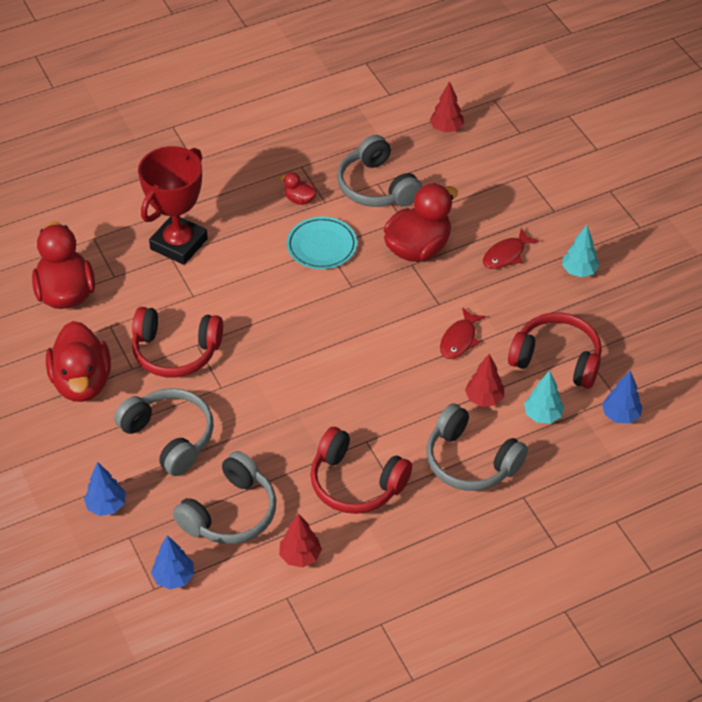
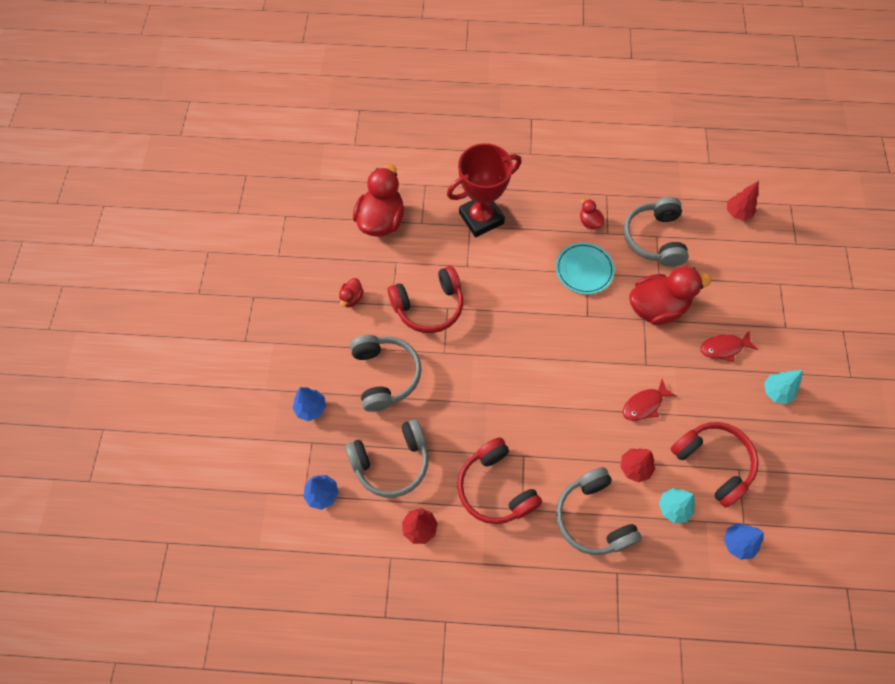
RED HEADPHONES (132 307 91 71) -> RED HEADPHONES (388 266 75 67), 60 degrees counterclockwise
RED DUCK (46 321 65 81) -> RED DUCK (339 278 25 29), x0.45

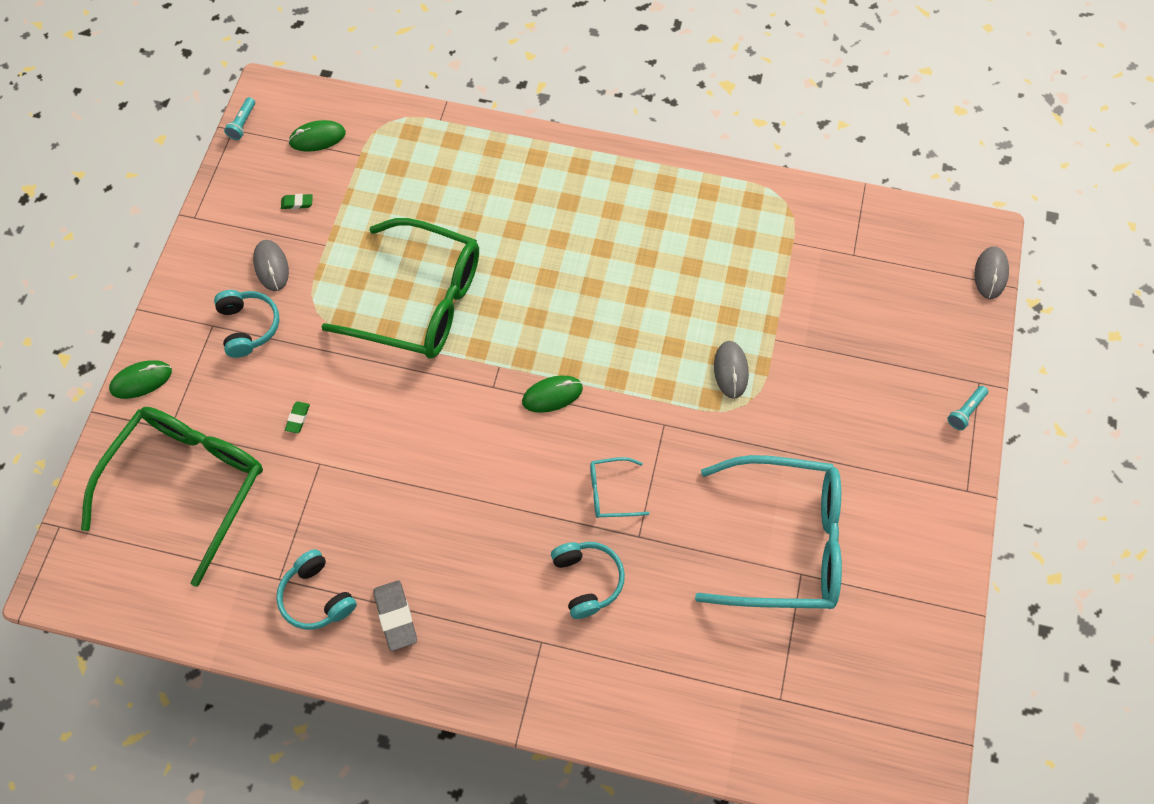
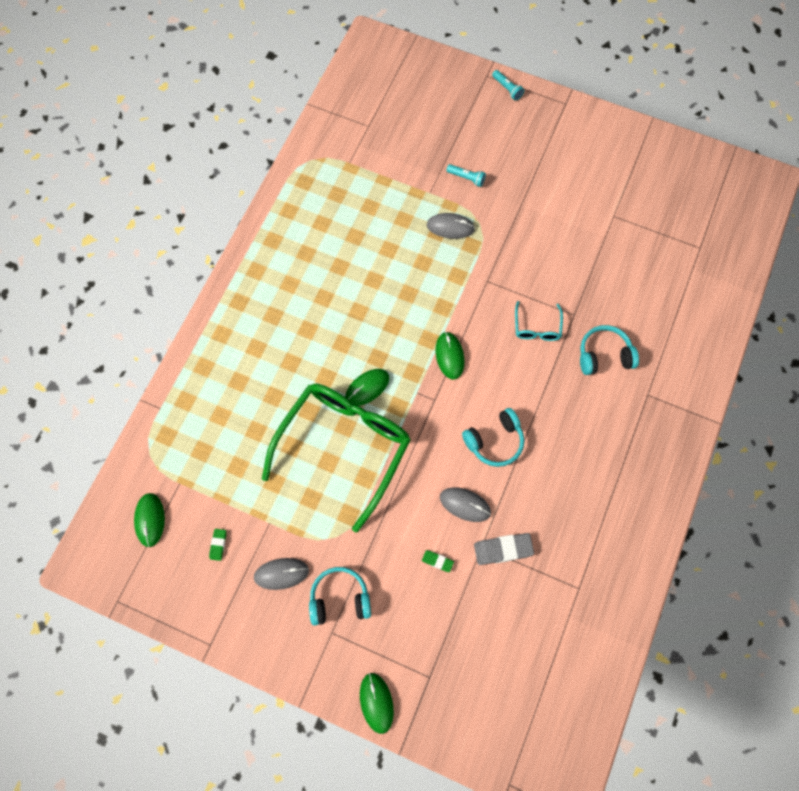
TURQUOISE FLASHLIGHT (224 97 31 43) -> TURQUOISE FLASHLIGHT (446 164 40 23), relocated
GREY MOUSE (974 246 35 53) -> GREY MOUSE (440 487 51 35), relocated
GREEN GLASSES (81 407 182 180) -> none
TURQUOISE GLASSES (695 455 147 154) -> none
TURQUOISE HEADPHONES (276 549 81 81) -> TURQUOISE HEADPHONES (462 408 62 59), relocated
GREY ERASER (373 580 44 71) -> GREY ERASER (474 533 60 32), relocated
none -> GREEN MOUSE (345 369 44 37)

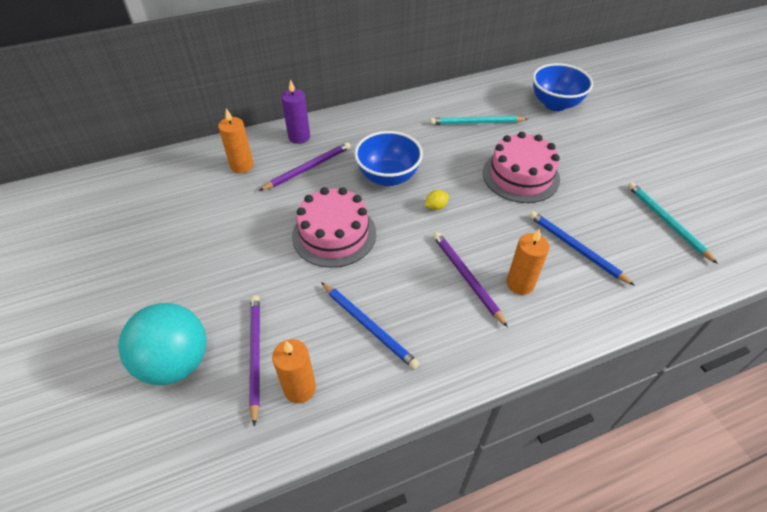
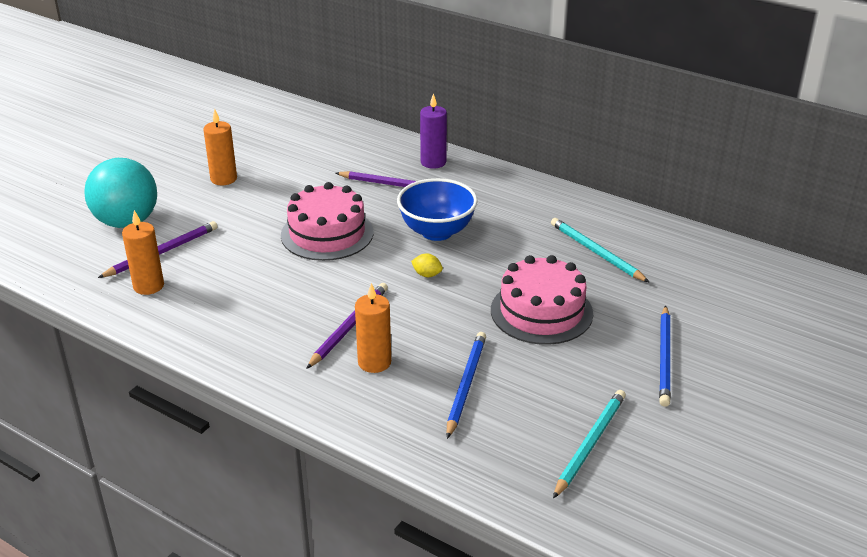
BLUE BOWL (533 63 60 48) -> none
ORANGE CANDLE (218 108 36 65) -> ORANGE CANDLE (203 109 34 76), relocated
BLUE PENCIL (321 282 99 87) -> BLUE PENCIL (659 305 12 102), relocated

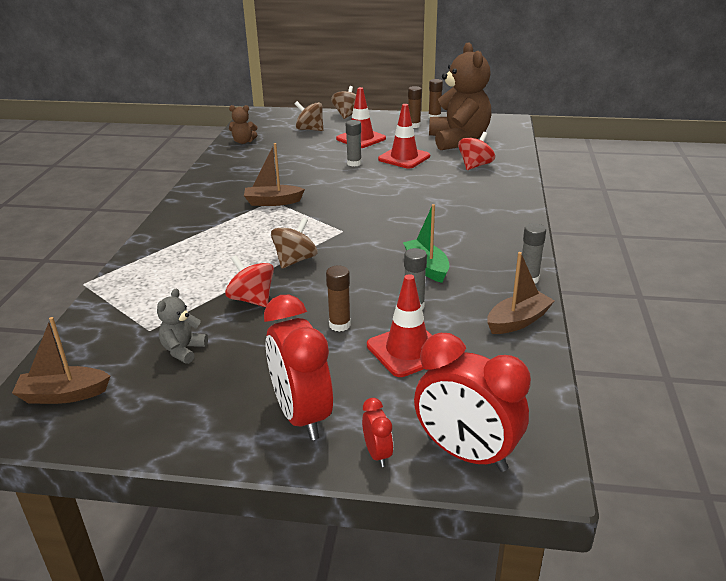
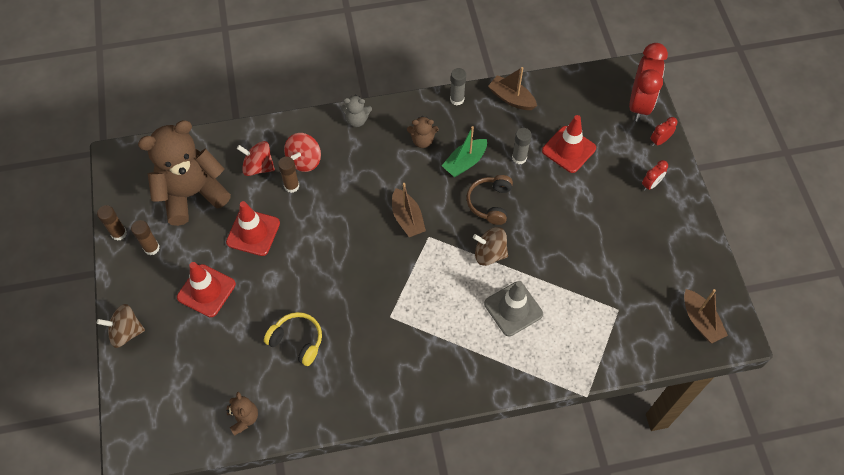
BROWN SPINNING TOP (295 101 29 30) -> none
GREY GLUE STICK (346 120 16 47) -> none
BROWN BOAT (244 143 61 63) -> BROWN BOAT (392 183 34 54), relocated
RED SPINNING TOP (225 255 49 52) -> RED SPINNING TOP (284 133 37 39), relocated
BROWN GLUE STICK (326 265 25 67) -> BROWN GLUE STICK (278 157 21 36), relocated
GREY TEDDY BEAR (157 289 51 75) -> GREY TEDDY BEAR (341 95 31 32), relocated
RED CLOCK (264 295 69 145) -> RED CLOCK (642 160 26 31), x0.45
none -> BROWN TEDDY BEAR (407 116 31 32)
none -> BROWN HEADPHONES (467 175 46 50)
none -> GREY TRAFFIC CONE (484 281 59 55)
none -> YELLOW HEADPHONES (264 312 58 54)

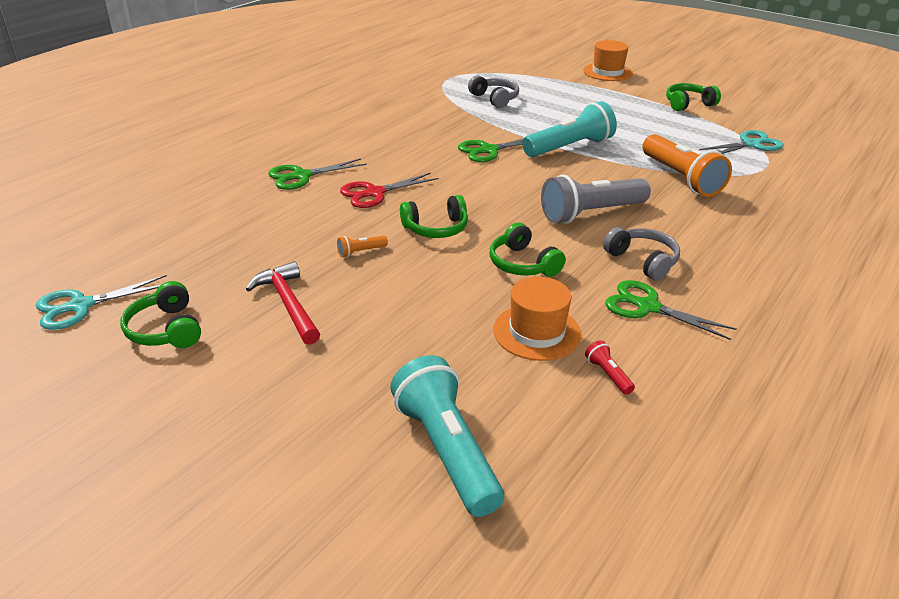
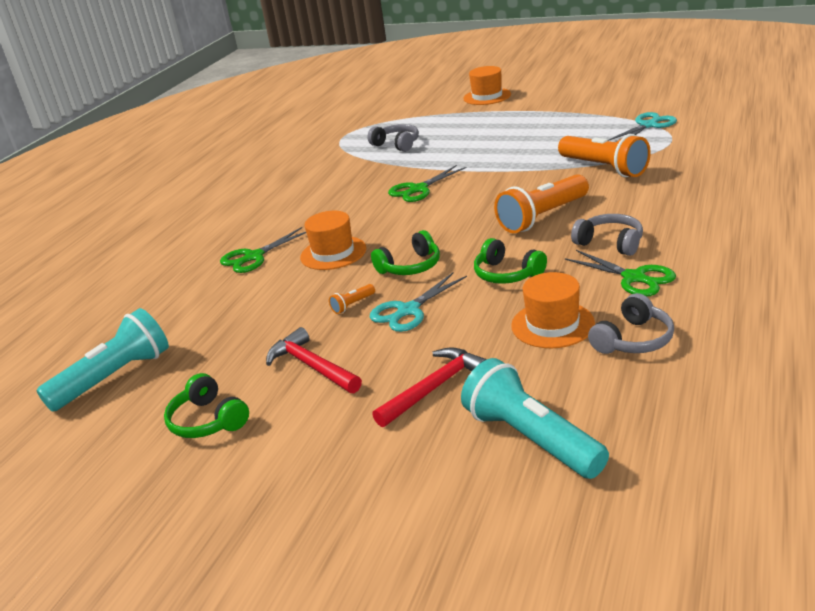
GREEN HEADPHONES (666 83 55 28) -> none
TURQUOISE FLASHLIGHT (522 101 95 56) -> TURQUOISE FLASHLIGHT (36 308 133 104), relocated
RED SCISSORS (340 173 99 35) -> ORANGE HAT (300 211 66 59)
GREY FLASHLIGHT (541 174 110 50) -> ORANGE FLASHLIGHT (494 174 95 59)
TURQUOISE SCISSORS (36 275 131 55) -> TURQUOISE SCISSORS (370 273 97 59), relocated
GREEN SCISSORS (605 280 132 60) -> GREEN SCISSORS (565 250 111 46), 150 degrees counterclockwise
RED FLASHLIGHT (585 340 50 55) -> GREY HEADPHONES (588 293 86 61)
none -> RED HAMMER (372 347 115 80)

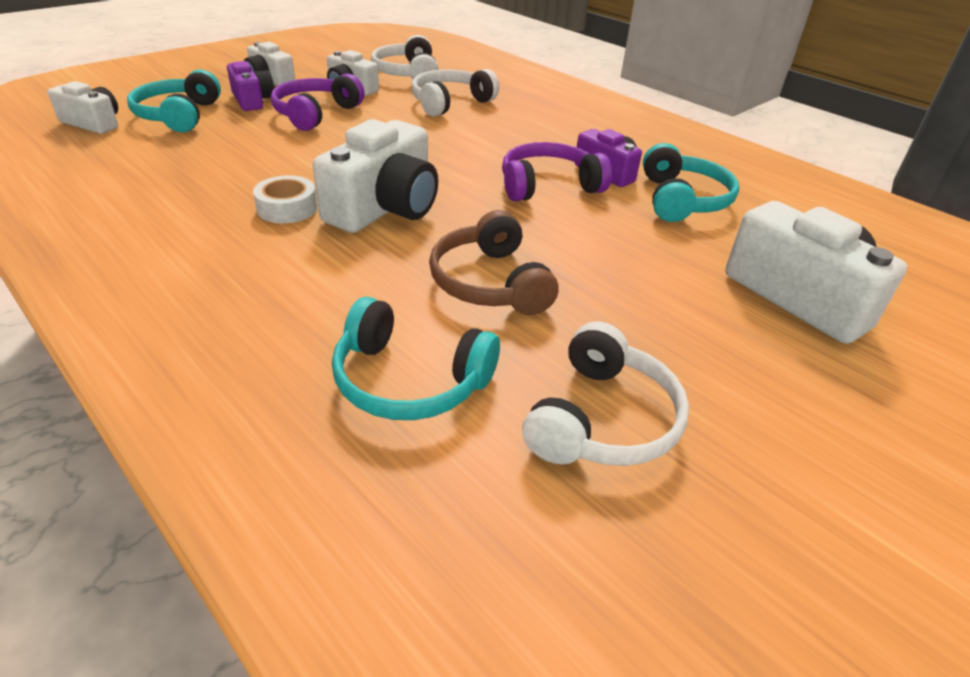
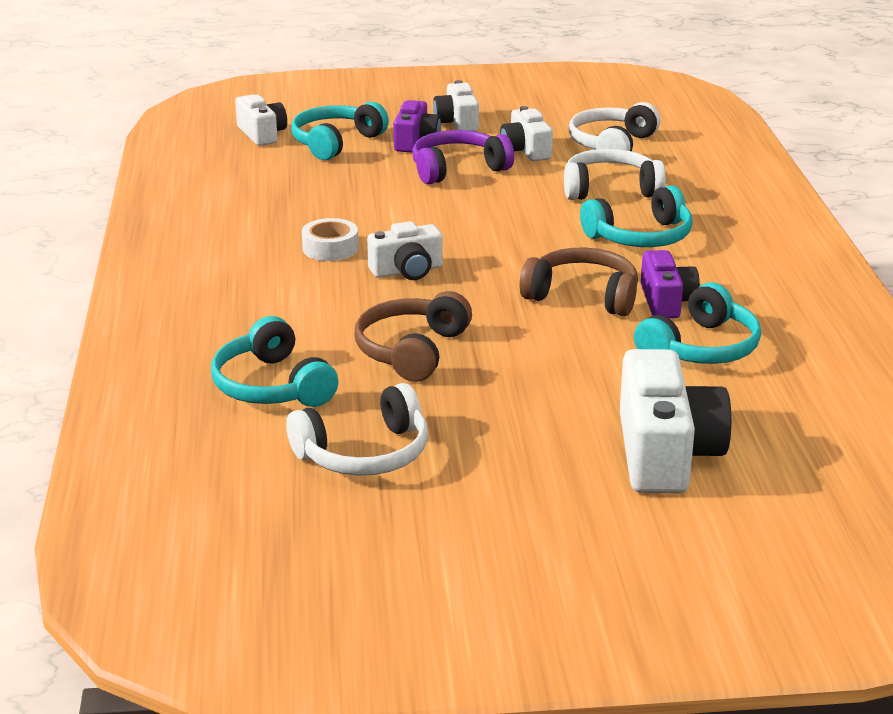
WHITE CAMERA (313 119 125 114) -> WHITE CAMERA (367 221 76 59), x0.59
PURPLE HEADPHONES (502 142 110 60) -> BROWN HEADPHONES (520 248 118 68)
none -> TURQUOISE HEADPHONES (580 185 113 62)

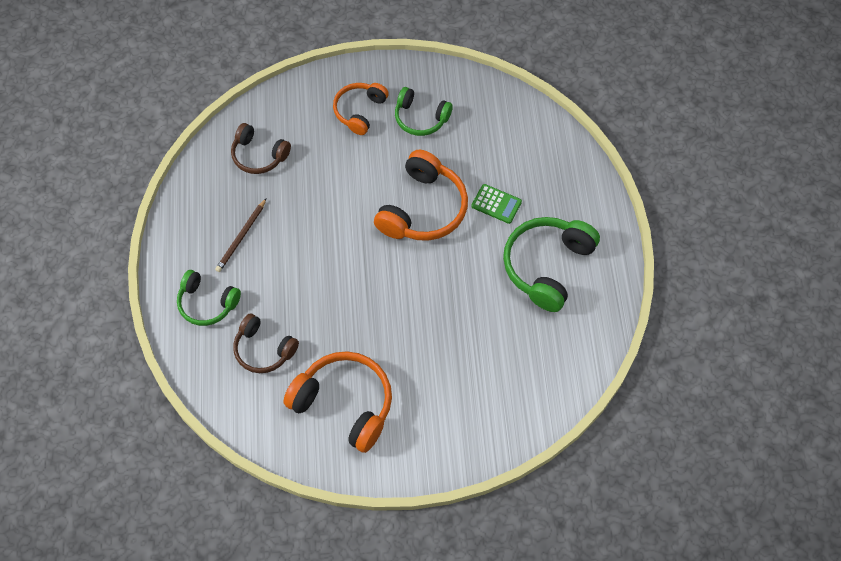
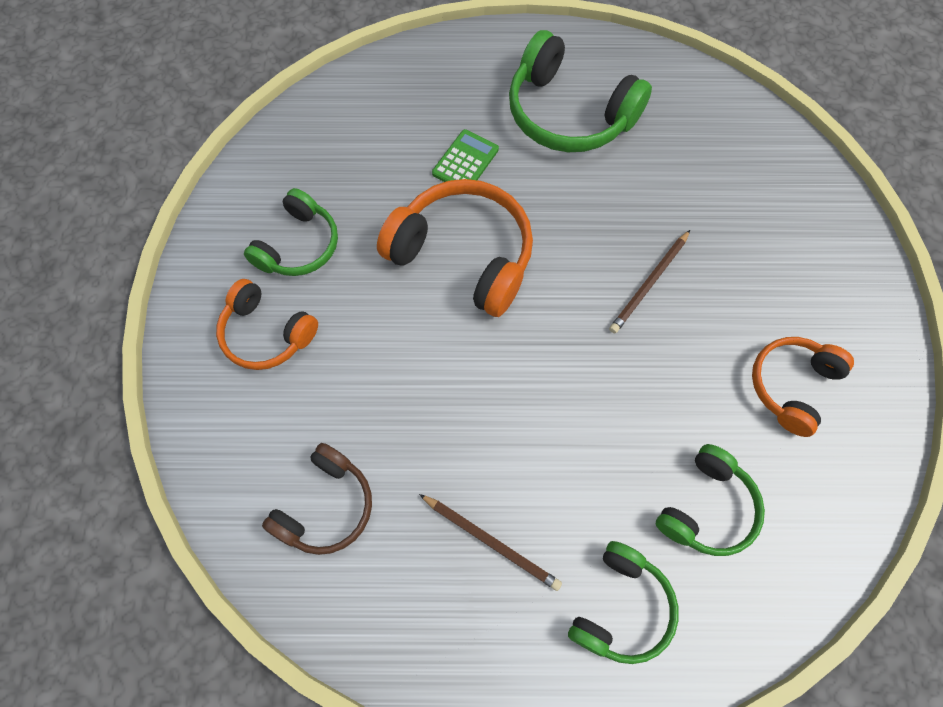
BROWN HEADPHONES (233 314 66 59) -> GREEN HEADPHONES (656 444 109 112)
ORANGE HEADPHONES (283 351 109 102) -> ORANGE HEADPHONES (752 337 102 100), x0.62
none -> BROWN PENCIL (609 230 81 103)

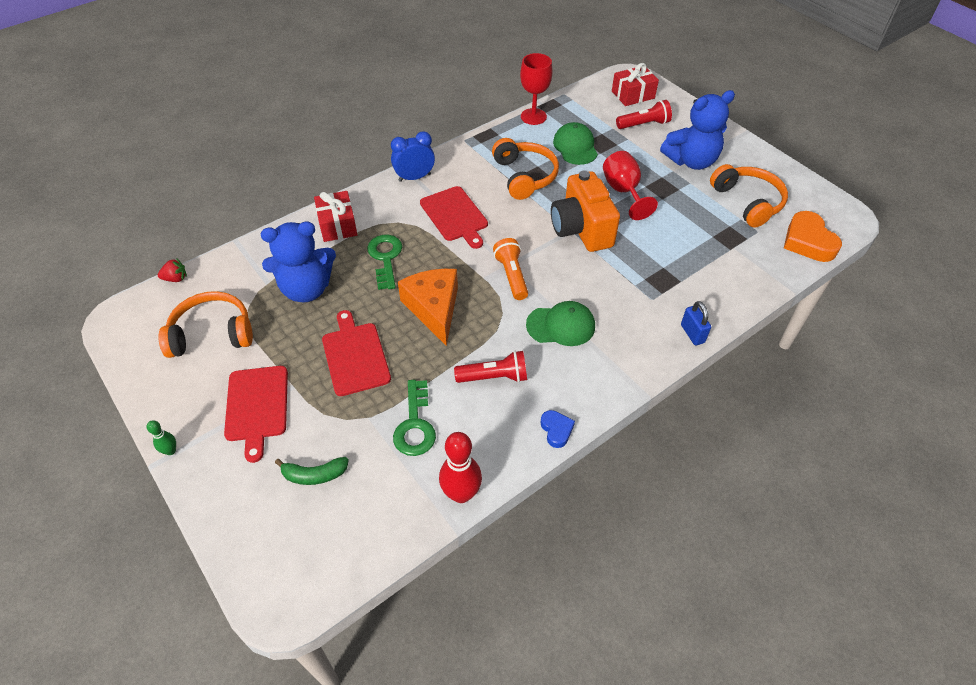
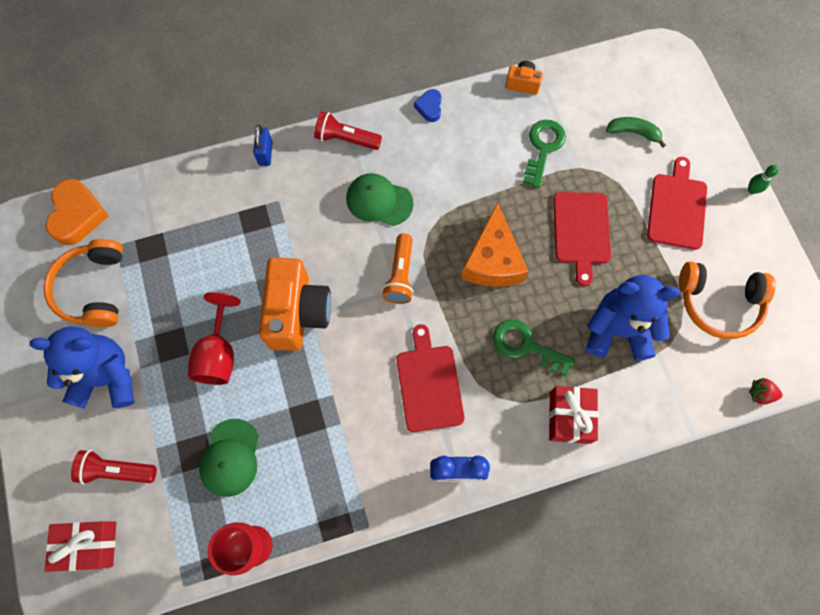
ORANGE HEADPHONES (492 138 67 62) -> none
GREEN KEY (367 235 35 55) -> GREEN KEY (493 319 82 57), 105 degrees clockwise
RED FLASHLIGHT (454 351 73 32) -> RED FLASHLIGHT (314 111 68 39), relocated
RED BOWLING PIN (439 432 43 71) -> ORANGE CAMERA (505 61 38 34)

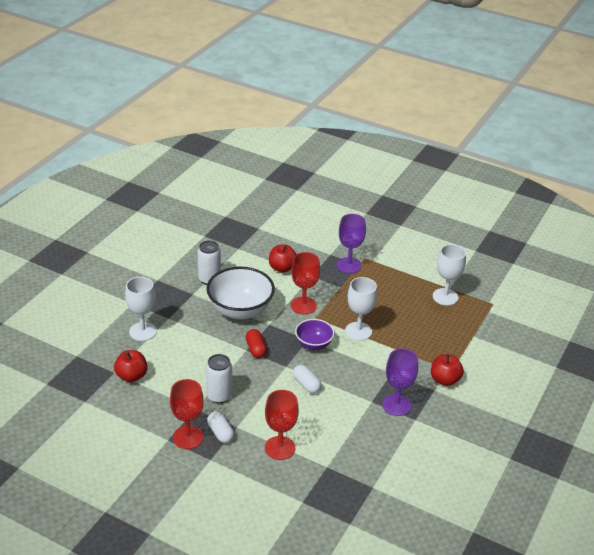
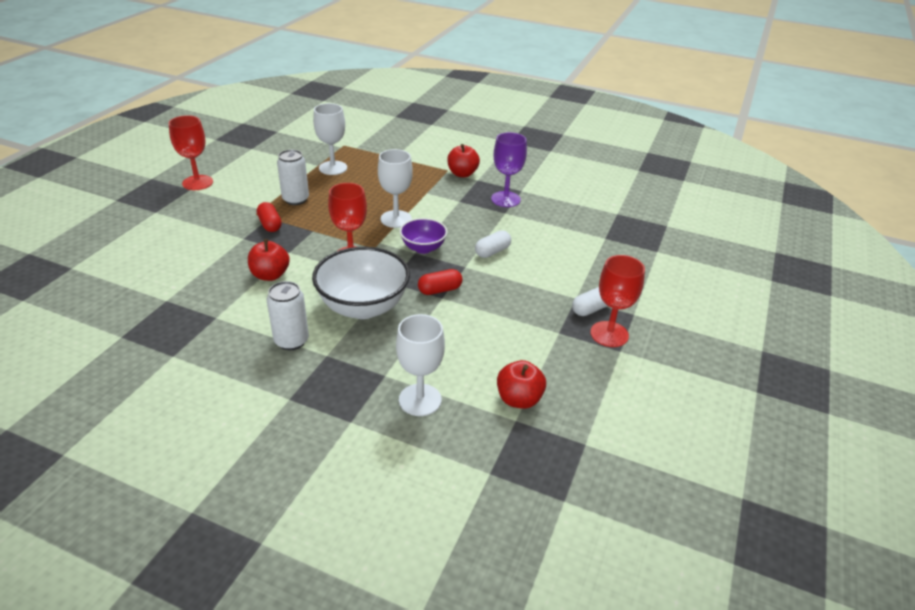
PURPLE GOBLET (337 214 29 60) -> RED CAPSULE (257 202 25 30)
WHITE CAN (206 354 26 49) -> WHITE CAN (277 150 32 55), relocated
RED GOBLET (265 390 34 70) -> RED GOBLET (169 115 44 75), relocated

